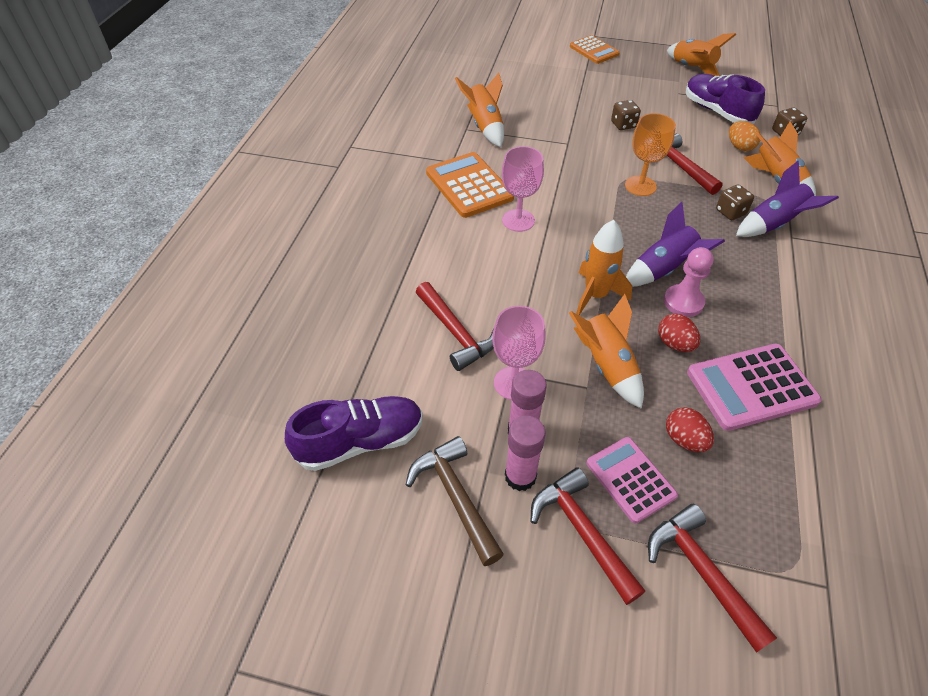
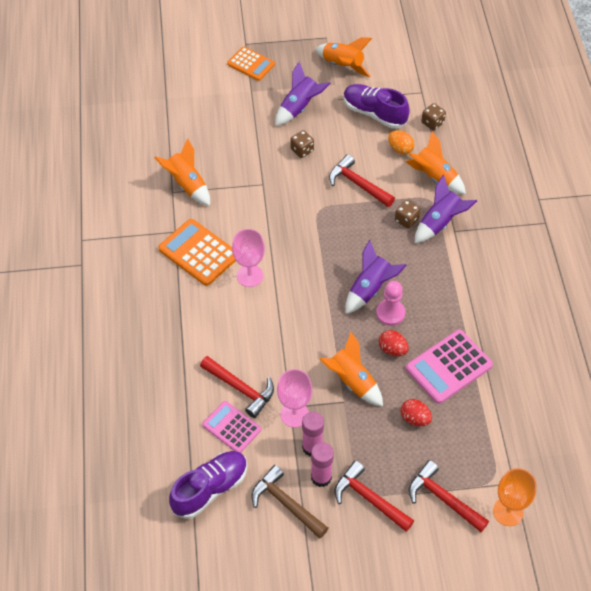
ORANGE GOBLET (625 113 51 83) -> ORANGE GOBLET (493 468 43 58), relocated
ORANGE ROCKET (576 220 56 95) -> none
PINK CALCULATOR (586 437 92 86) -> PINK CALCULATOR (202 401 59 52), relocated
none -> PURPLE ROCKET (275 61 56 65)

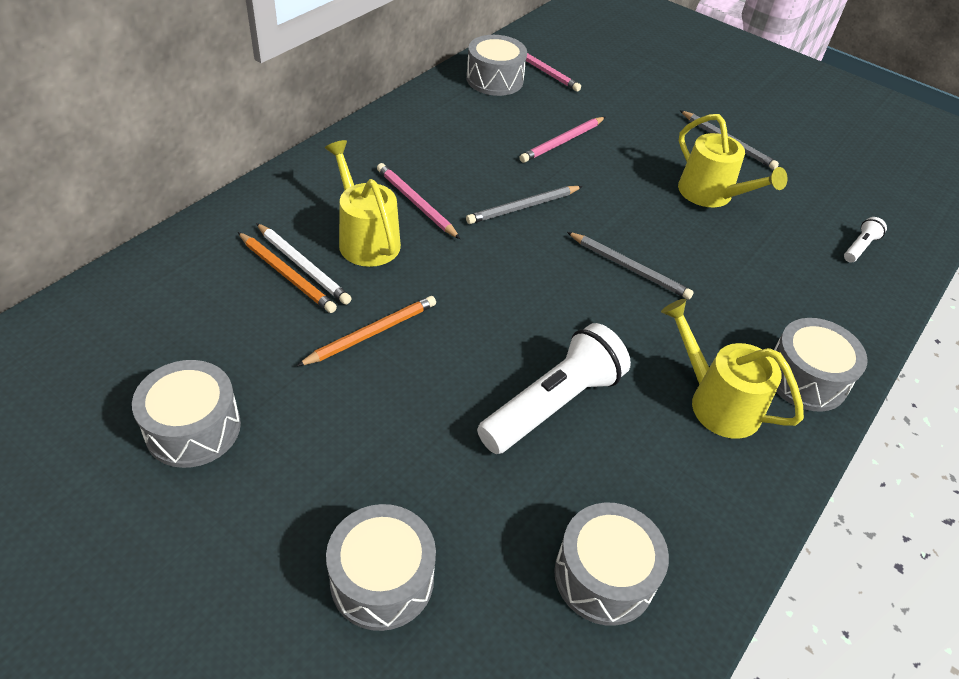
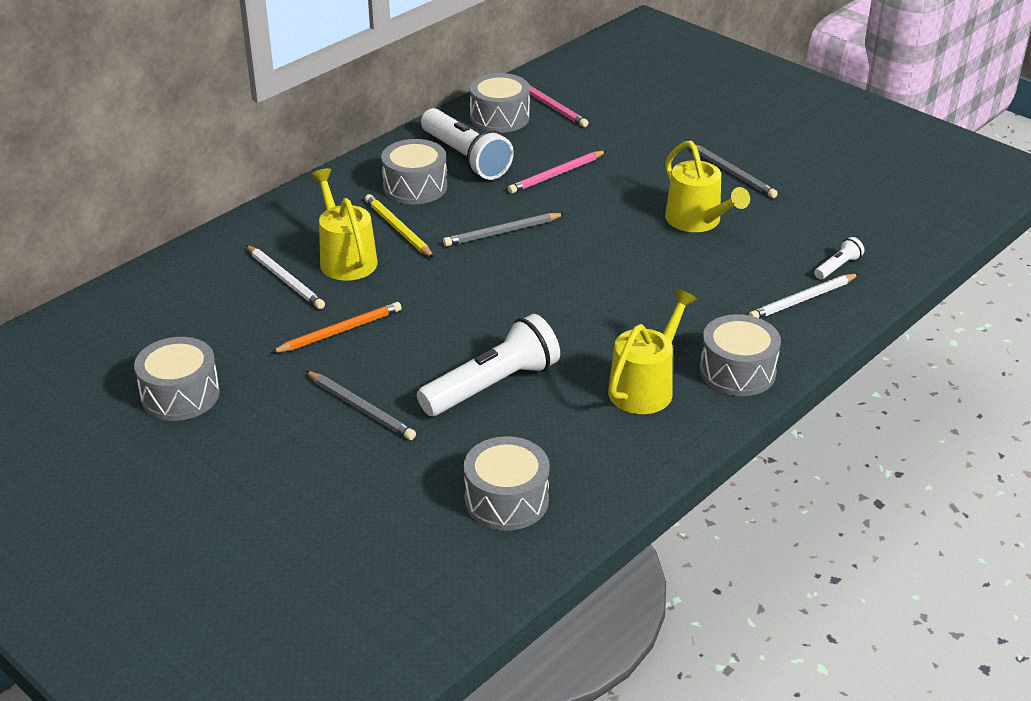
PINK PENCIL (377 163 83 76) -> YELLOW PENCIL (365 194 69 64)
ORANGE PENCIL (238 232 99 81) -> none
GREY PENCIL (567 232 127 68) -> GREY PENCIL (306 371 110 69), relocated
YELLOW WATERING CAN (661 299 143 140) -> YELLOW WATERING CAN (608 289 89 125), 75 degrees clockwise
GREY DRUM (326 504 110 127) -> GREY DRUM (381 139 66 65), relocated
none -> WHITE FLASHLIGHT (421 108 93 72)
none -> WHITE PENCIL (749 274 110 44)

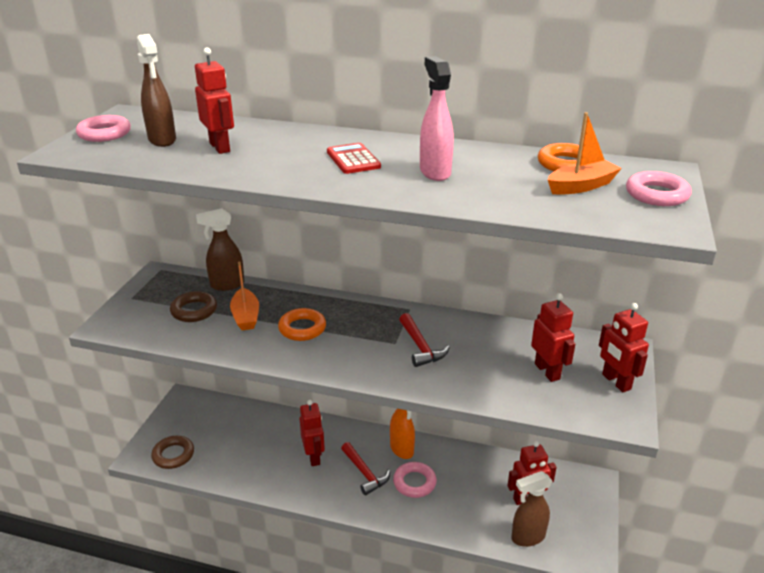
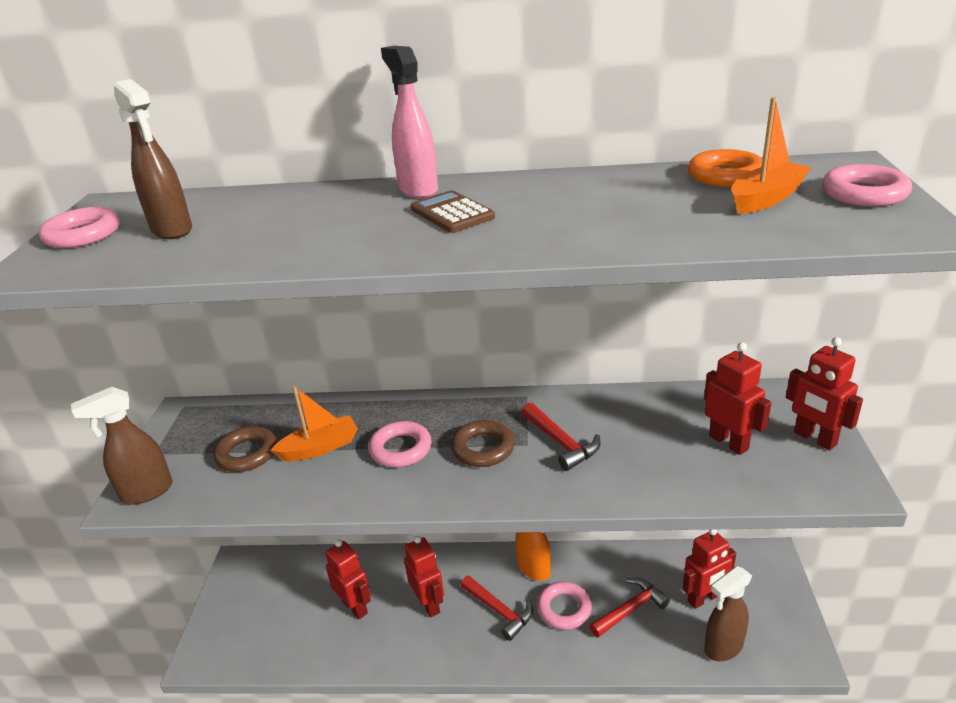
RED ROBOT (195 47 39 107) -> RED ROBOT (326 539 45 80), relocated
PINK SPRAY BOTTLE (420 56 34 125) -> PINK SPRAY BOTTLE (381 46 57 153), relocated
RED CALCULATOR (327 143 54 31) -> BROWN CALCULATOR (411 190 84 43)
BROWN SPRAY BOTTLE (196 208 48 83) -> BROWN SPRAY BOTTLE (71 387 101 118), relocated
ORANGE BOAT (230 261 29 69) -> ORANGE BOAT (270 386 88 75), 90 degrees counterclockwise
ORANGE RING (278 308 48 33) -> PINK RING (368 421 63 46)
BROWN RING (151 436 43 33) -> BROWN RING (451 420 64 47), relocated
none -> RED HAMMER (590 578 80 59)

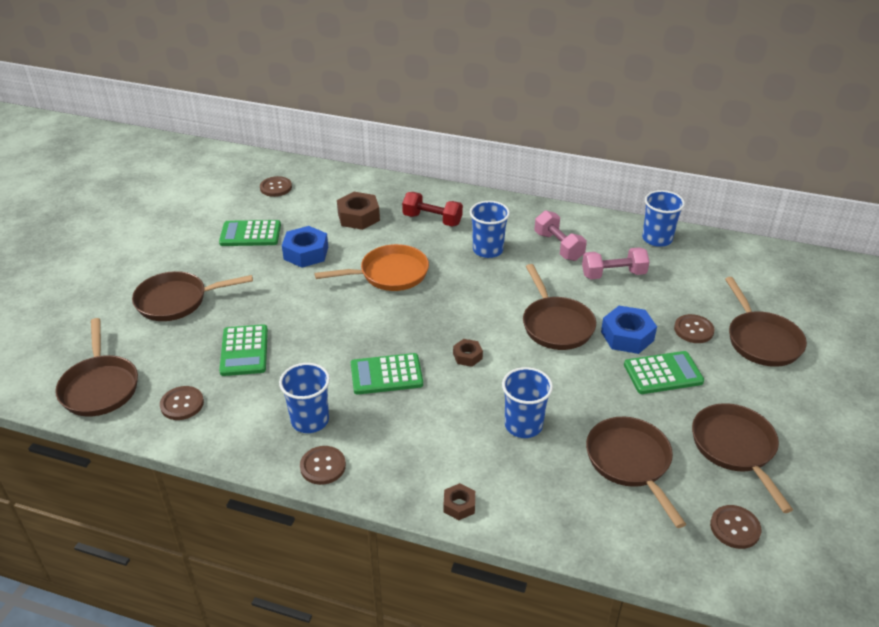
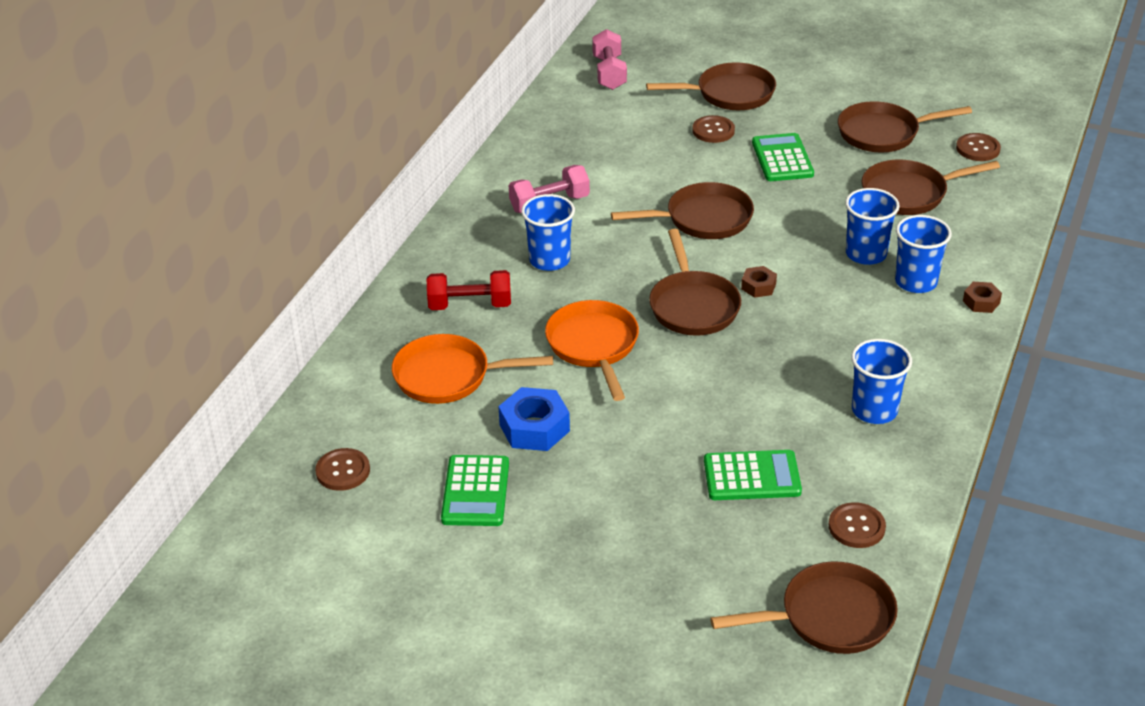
BLUE CUP (642 190 43 57) -> BLUE CUP (895 215 57 78), relocated
BROWN NUT (337 192 43 38) -> ORANGE PAN (392 334 161 70)
RED DUMBBELL (402 192 61 34) -> RED DUMBBELL (427 270 84 40), 60 degrees clockwise
PINK DUMBBELL (582 247 67 32) -> PINK DUMBBELL (592 29 35 61), relocated
BROWN PAN (132 271 121 50) -> BROWN PAN (649 229 92 107), relocated
BLUE NUT (601 306 56 48) -> none
GREEN CALCULATOR (351 353 72 42) -> none
BROWN BUTTON (300 446 46 39) -> none

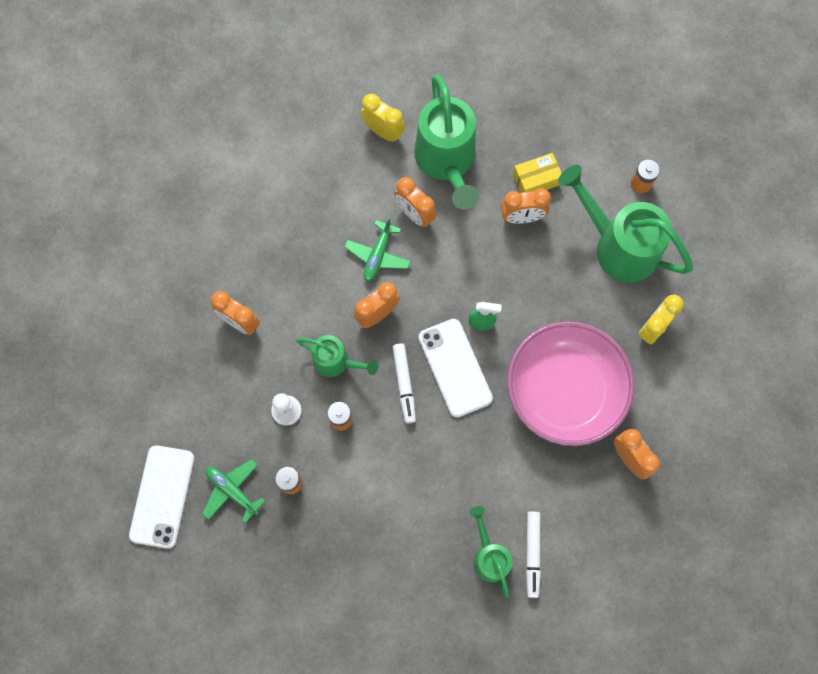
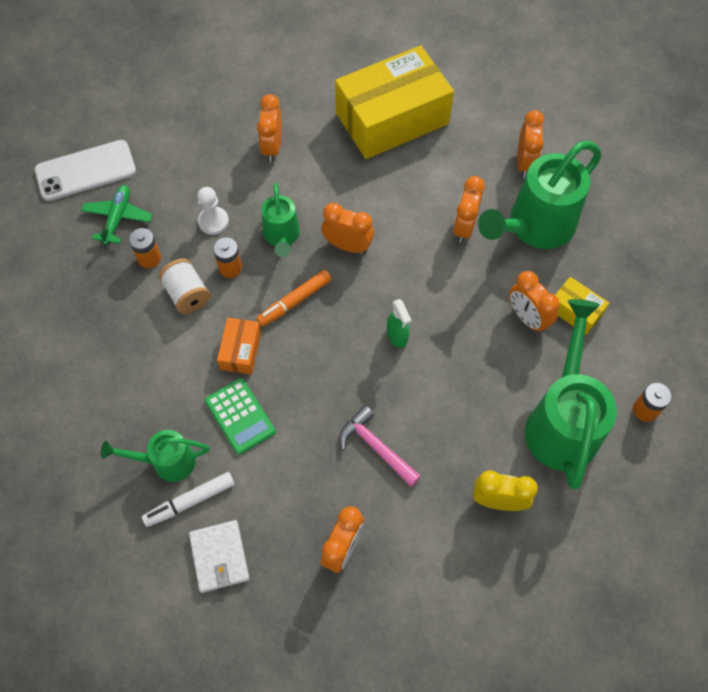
YELLOW CLOCK (361 94 44 48) -> ORANGE CLOCK (517 110 27 68)
GREEN PLANE (344 216 67 66) -> none
WHITE PHONE (418 319 75 98) -> none
PINK BOWL (507 321 127 125) -> PINK HAMMER (339 405 82 82)
WHITE MARKER (392 343 24 80) -> ORANGE MARKER (256 270 76 57)
GREEN WATERING CAN (470 506 42 92) -> GREEN WATERING CAN (101 430 109 52), 135 degrees counterclockwise
none -> YELLOW BOX (335 46 119 113)
none -> WHITE SPOOL (159 258 51 56)
none -> ORANGE BOX (217 318 44 57)
none -> GREEN CALCULATOR (205 378 71 77)
none -> WHITE WALLET (189 520 61 73)

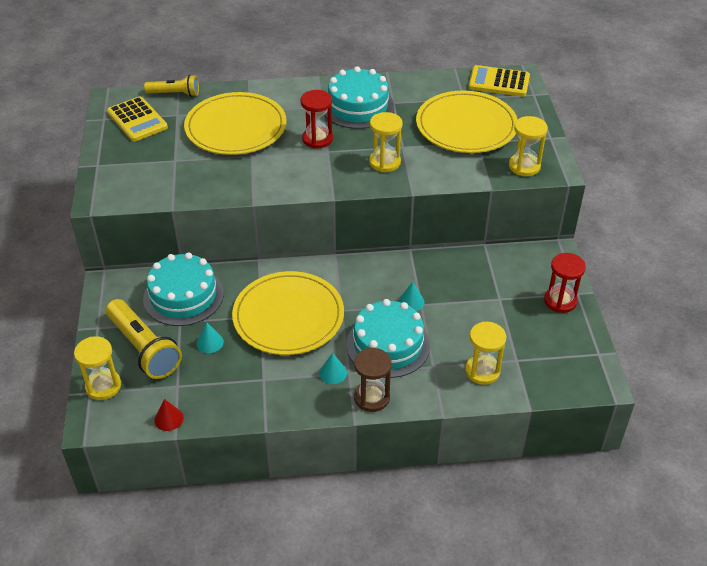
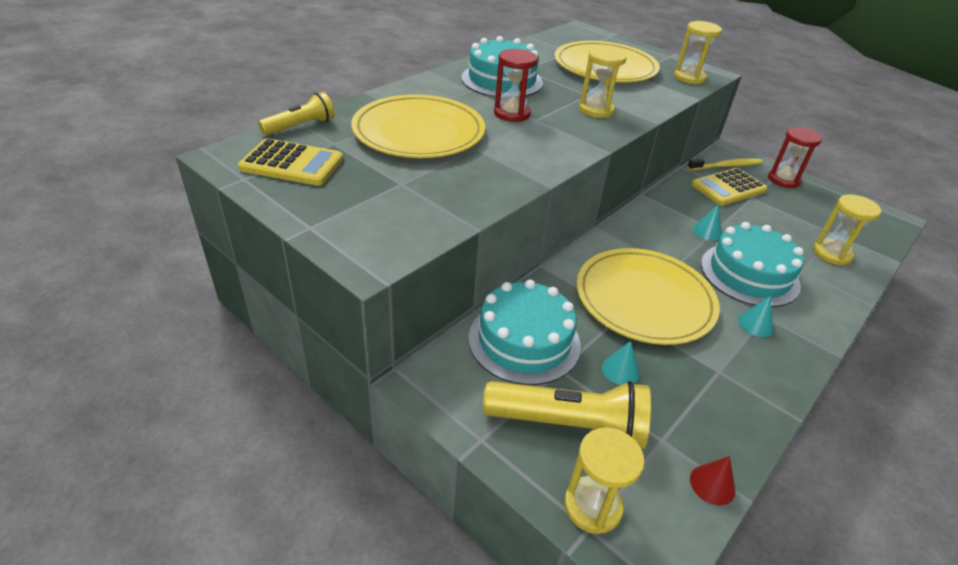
YELLOW CALCULATOR (468 65 62 32) -> YELLOW CALCULATOR (691 168 76 38), relocated
BROWN HOURGLASS (354 348 38 64) -> none
none -> YELLOW TOOTHBRUSH (687 158 76 12)

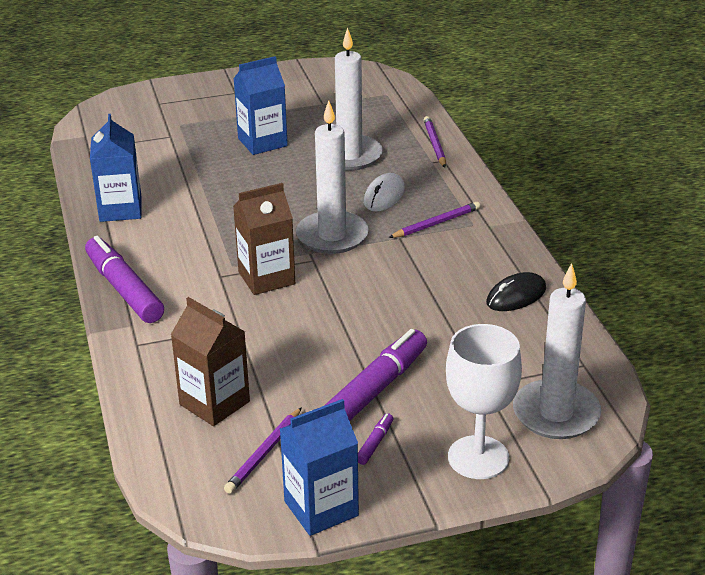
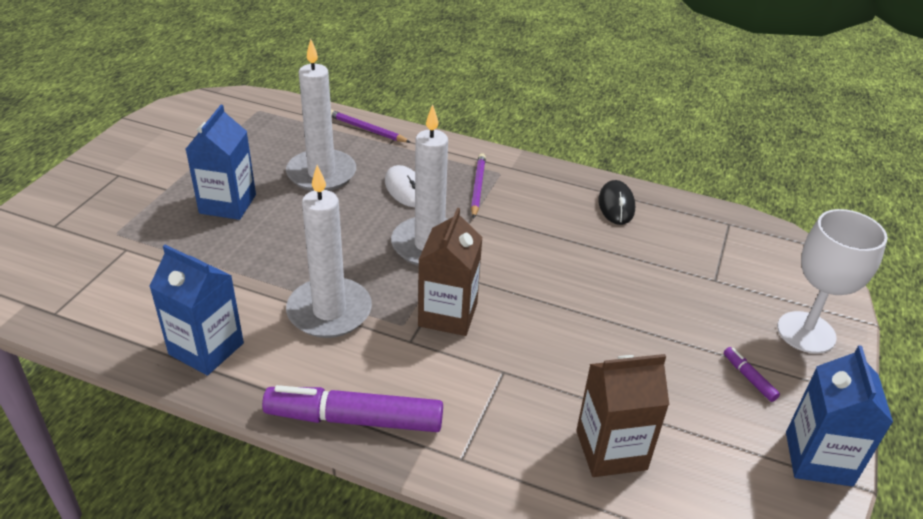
WHITE CANDLE (513 263 88 176) -> WHITE CANDLE (286 165 86 173), relocated
PURPLE MARKER (324 329 103 92) -> none
PURPLE PENCIL (224 407 78 87) -> none

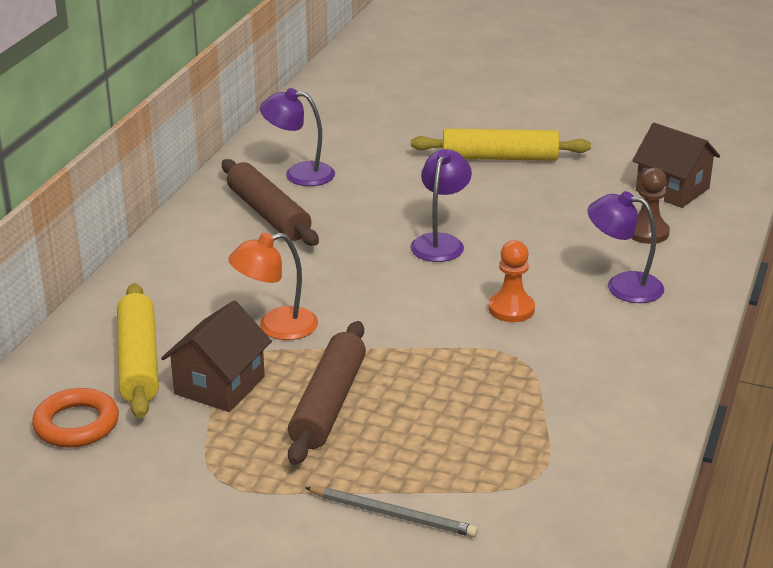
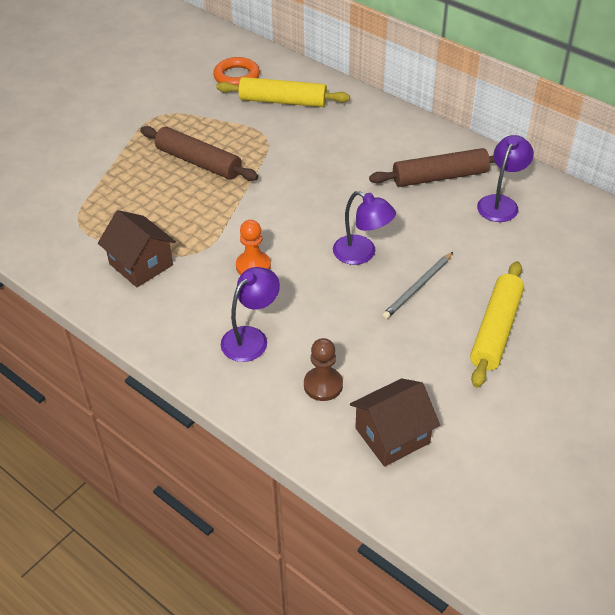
ORANGE LAMP (228 233 90 107) -> none
BROWN HOUSE (161 300 111 112) -> BROWN HOUSE (98 210 78 77), relocated
GREY PENCIL (305 487 173 50) -> GREY PENCIL (382 252 71 67), relocated

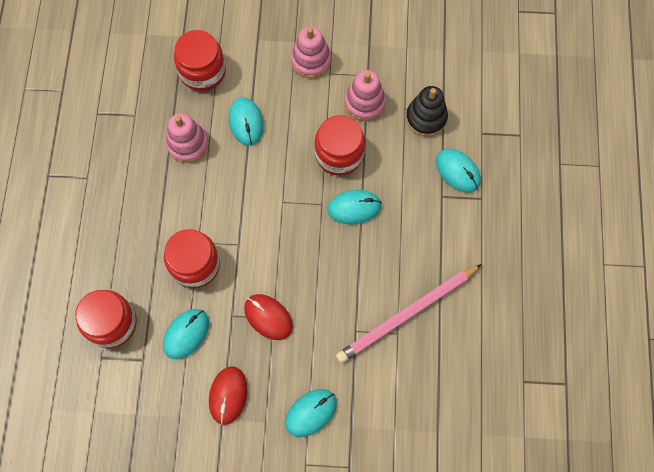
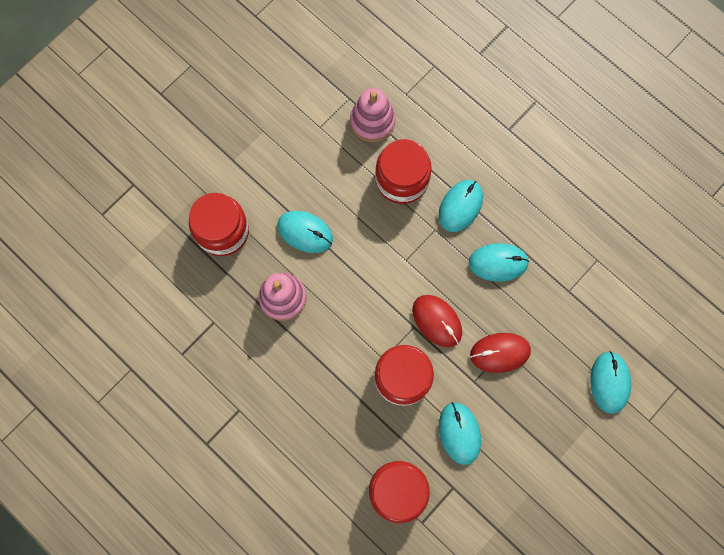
PINK STACKING TOY (291 26 40 52) -> none
BLACK STACKING TOY (406 86 42 51) -> none
TURQUOISE MOUSE (436 148 45 45) -> TURQUOISE MOUSE (469 243 60 39), relocated
PINK PENCIL (336 264 146 99) -> none
RED MOUSE (209 367 39 58) -> RED MOUSE (413 295 49 52), relocated

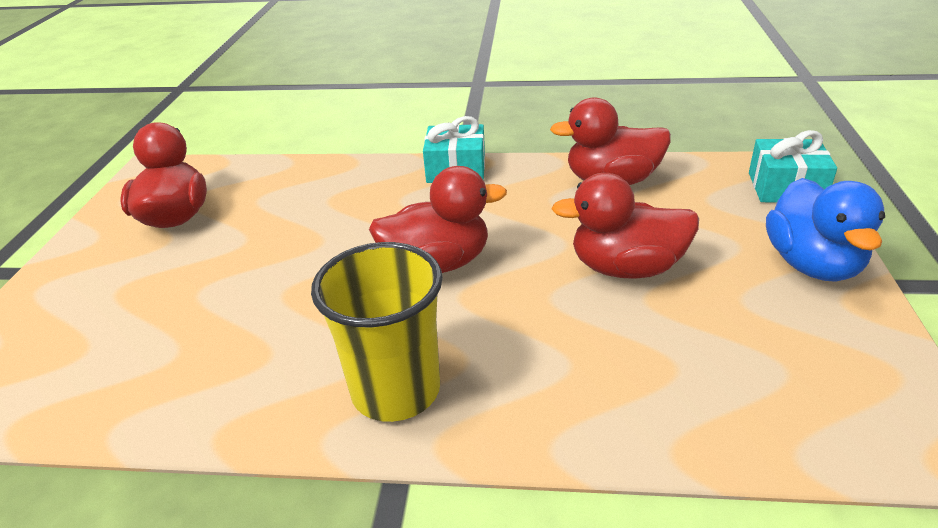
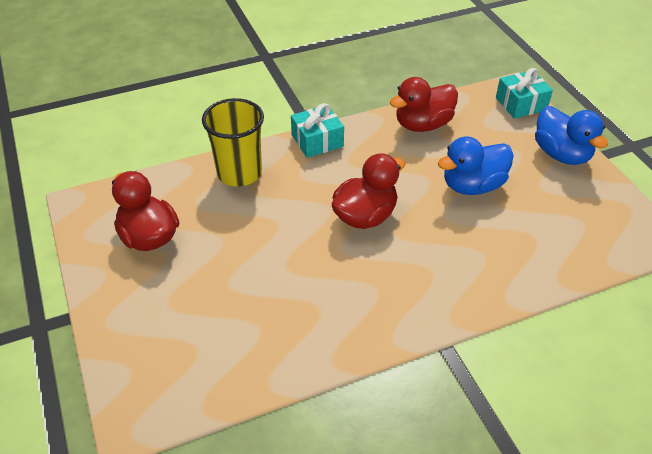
RED DUCK (552 173 147 106) -> BLUE DUCK (438 136 75 59)
YELLOW CUP (311 242 132 180) -> YELLOW CUP (202 98 62 89), relocated

